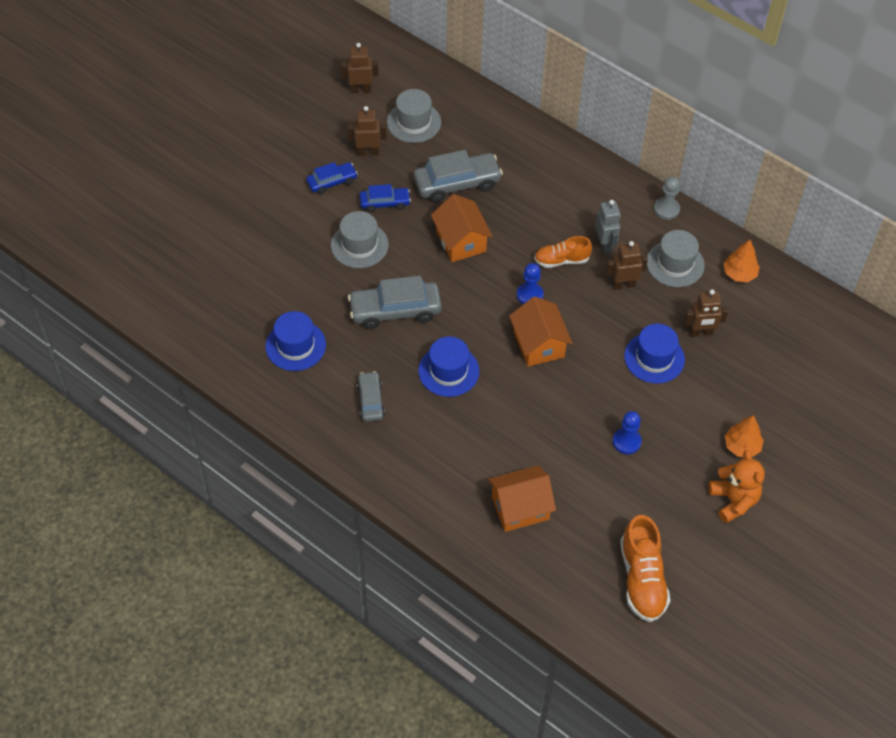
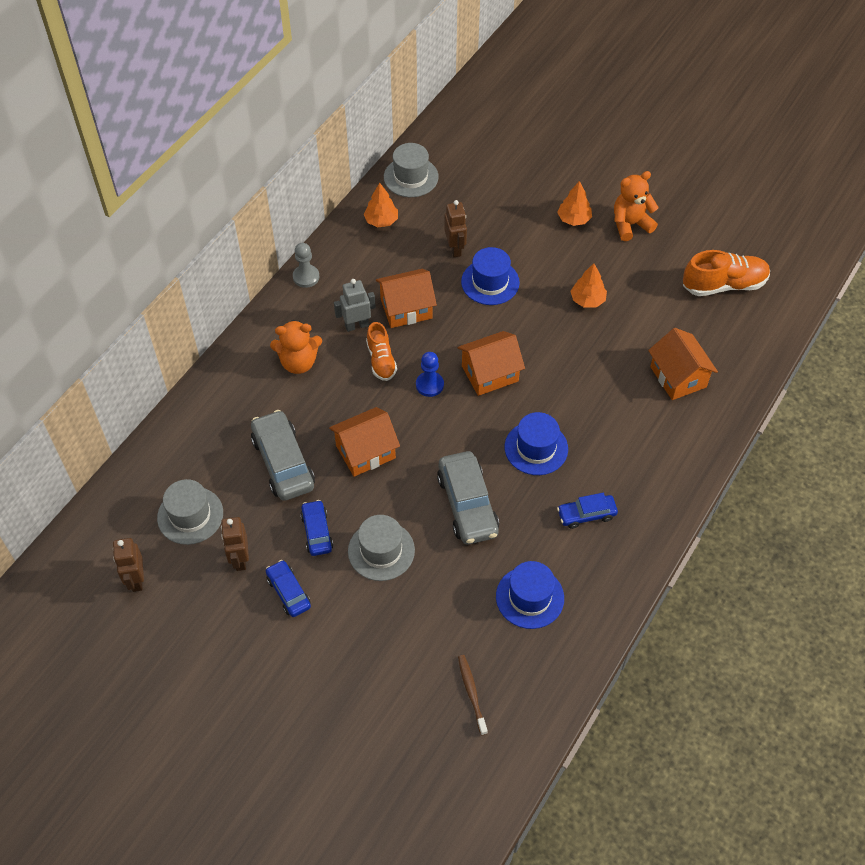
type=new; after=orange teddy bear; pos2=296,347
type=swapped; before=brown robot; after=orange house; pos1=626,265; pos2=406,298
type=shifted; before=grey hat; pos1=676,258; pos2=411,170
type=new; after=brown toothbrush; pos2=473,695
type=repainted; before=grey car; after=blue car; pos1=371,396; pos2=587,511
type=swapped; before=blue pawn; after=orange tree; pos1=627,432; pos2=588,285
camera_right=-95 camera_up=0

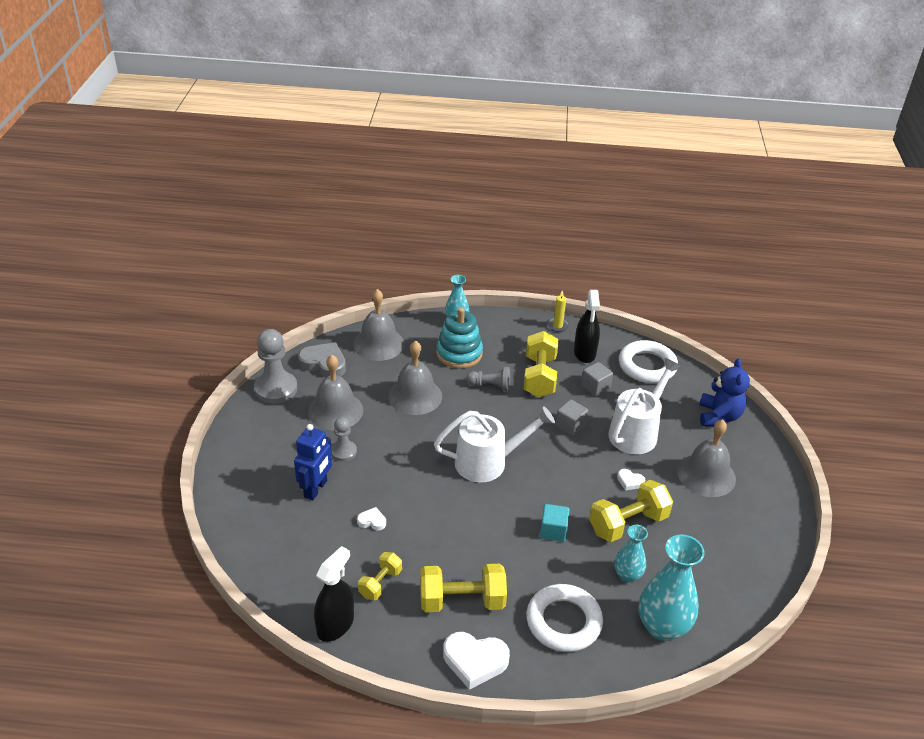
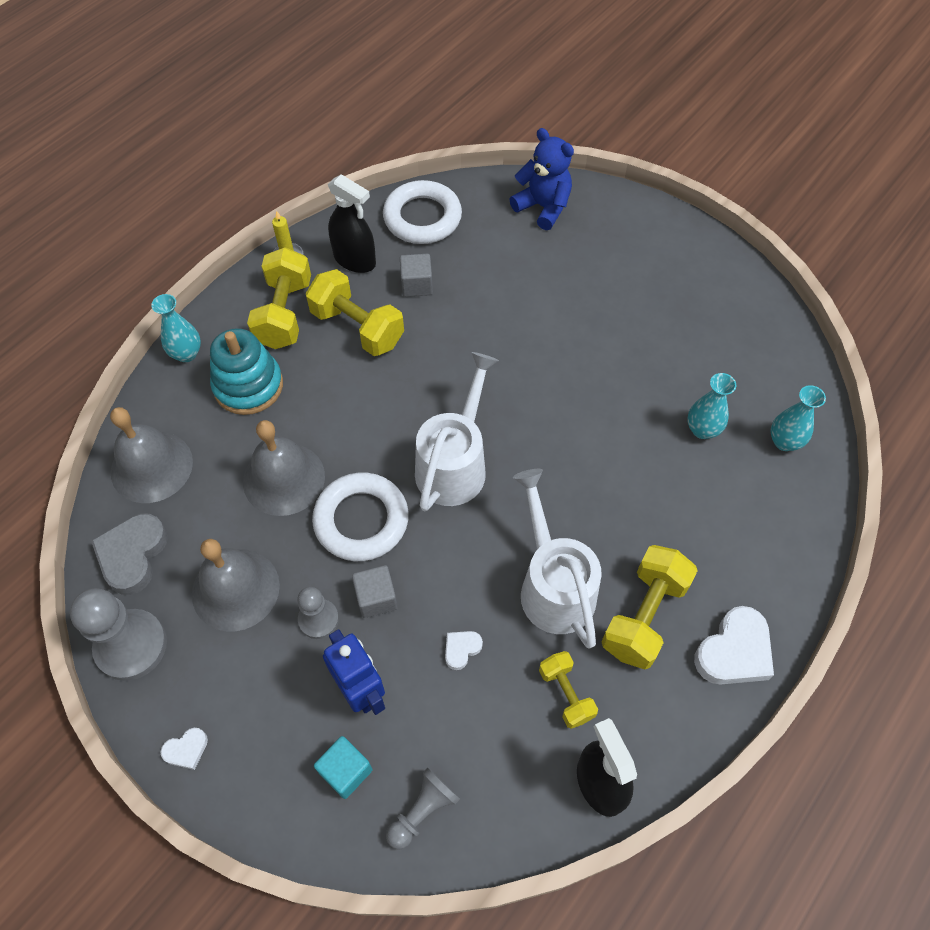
type=rotated; before=grey heart; pos1=322,359; pos2=129,554; turn=-45
type=shifted; before=white heart; pos1=631,480; pos2=184,749
type=shifted; before=yellow dumbbell; pos1=631,511; pos2=279,298
type=shifted; before=white ring; pos1=564,618; pos2=360,517
type=shifted; before=turquoise cube; pos1=555,523; pos2=343,767
type=shifted; before=grey cube; pos1=572,417; pos2=375,591
type=shifted; before=grey pawn; pos1=488,379; pos2=423,808
type=shifted; before=white watering can; pos1=644,406; pos2=557,559
type=scaled; before=turquoise vase; pos1=672,587; pos2=798,418; scale=0.57
type=gone; before=grey bell; pos1=706,458
camera_right=-55 camera_up=20

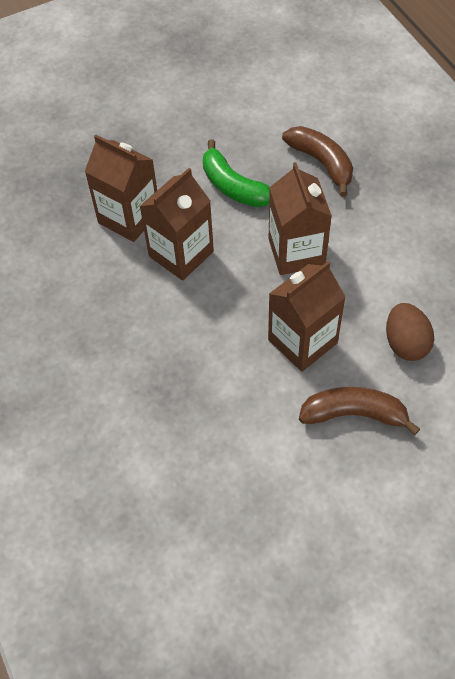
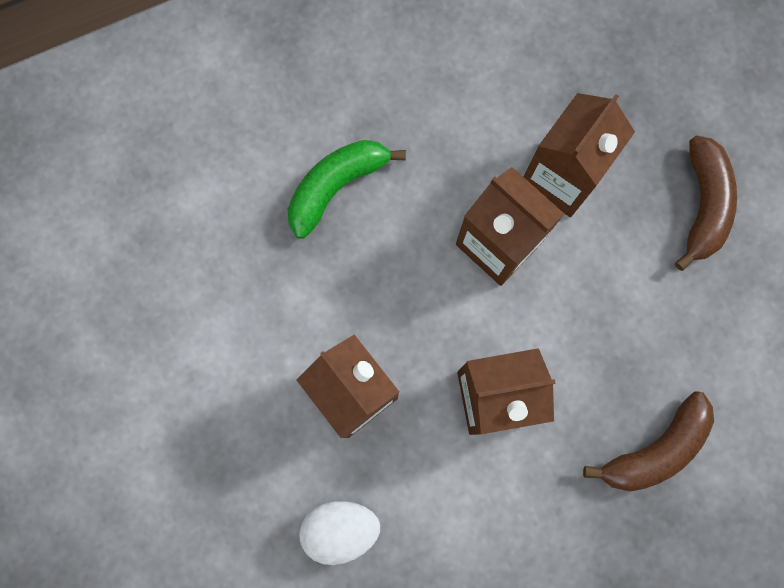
type=shifted; before=green banana; pos1=236,173; pos2=347,189
type=repainted; before=brown egg; after=white egg; pos1=410,332; pos2=339,533
type=shifted; before=brown banana; pos1=359,411; pos2=706,203
camera_right=90 camera_up=20

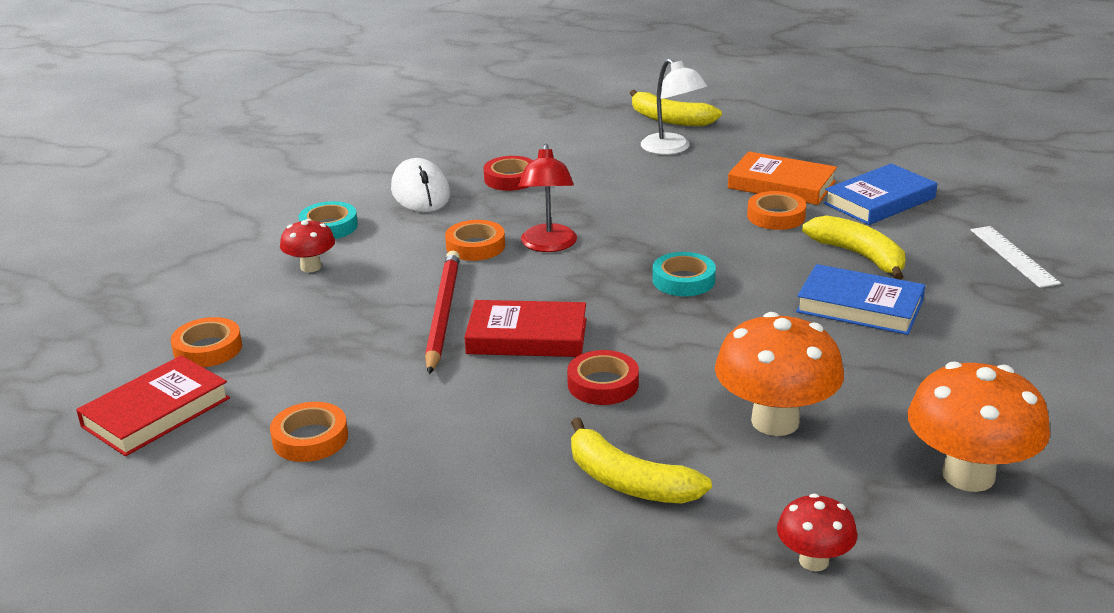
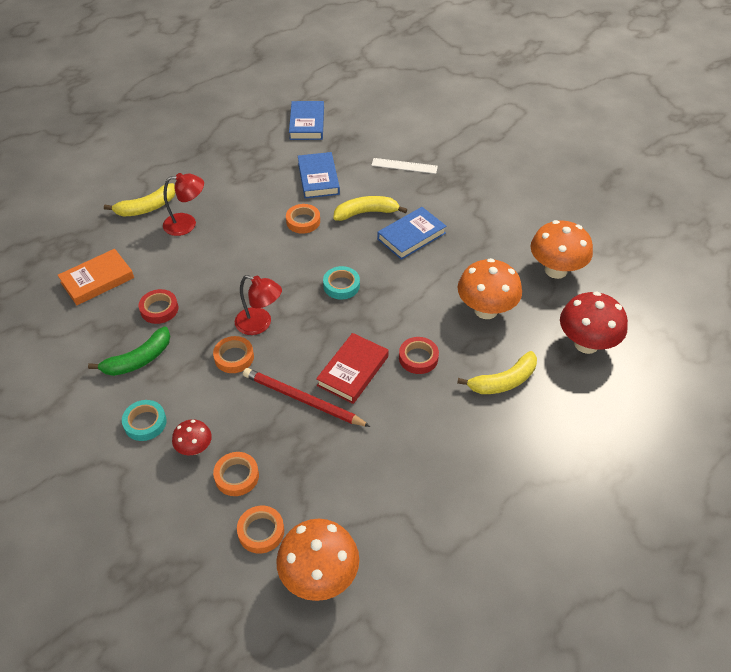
type=shifted; before=orange book; pos1=782,178; pos2=95,277
type=swapped; before=white mouse; after=green banana; pos1=420,185; pos2=129,351
type=repainted; before=white lamp; after=red lamp; pos1=674,106; pos2=183,204
type=shifted; before=orange tape; pos1=309,432; pos2=236,474
type=swapped; before=red book; after=orange mushroom; pos1=153,405; pos2=317,560
type=new; after=blue book; pos2=306,120
type=scaled; before=red mushroom; pos1=817,532; pos2=594,322; scale=1.85
camera_right=-65 camera_up=20

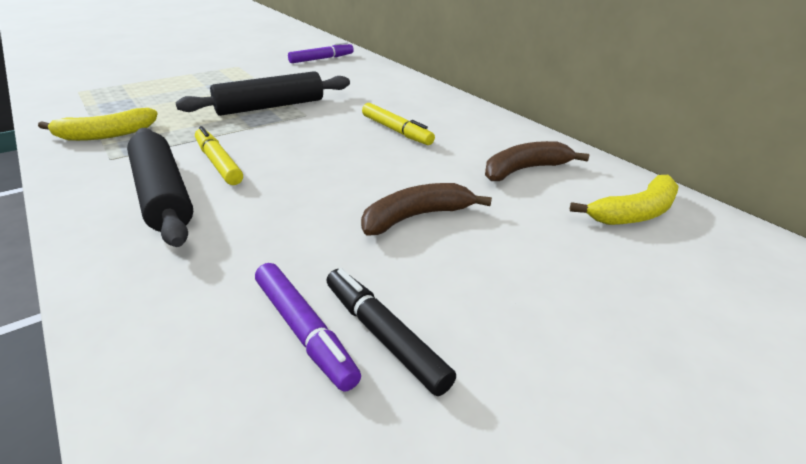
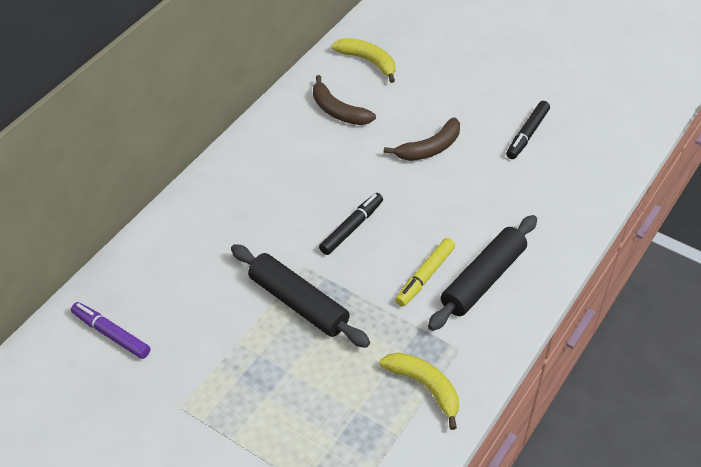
type=new; after=black marker; pos2=351,224
type=rotated; before=brown banana; pos1=426,209; pos2=422,139; turn=-75
type=gone; before=purple marker; pos1=308,327
type=gone; before=yellow marker; pos1=398,124
camera_right=-110 camera_up=15

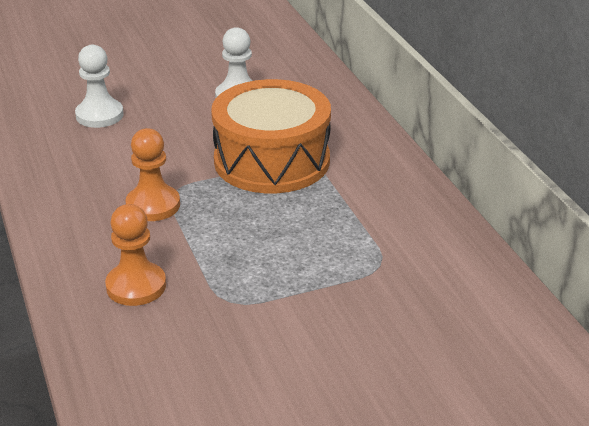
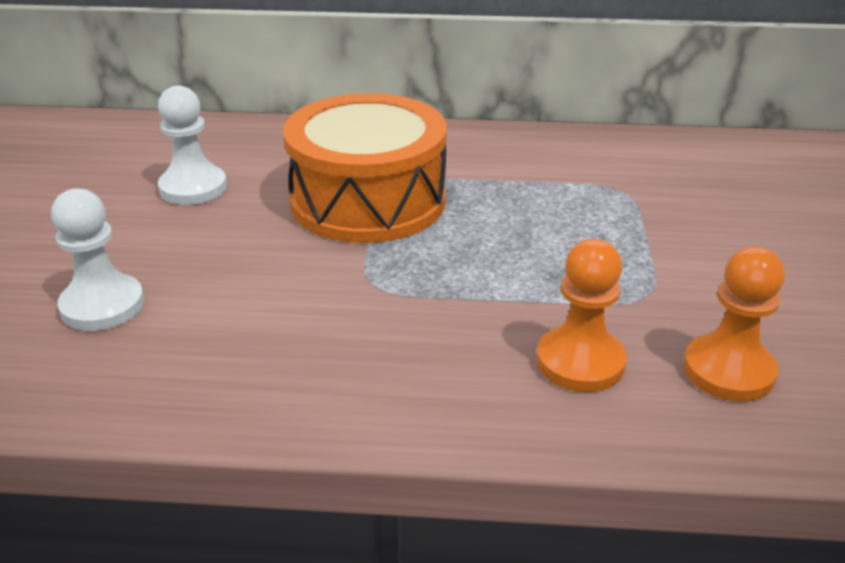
type=shifted; before=orange pawn; pos1=152,174; pos2=734,324
camera_right=-65 camera_up=0

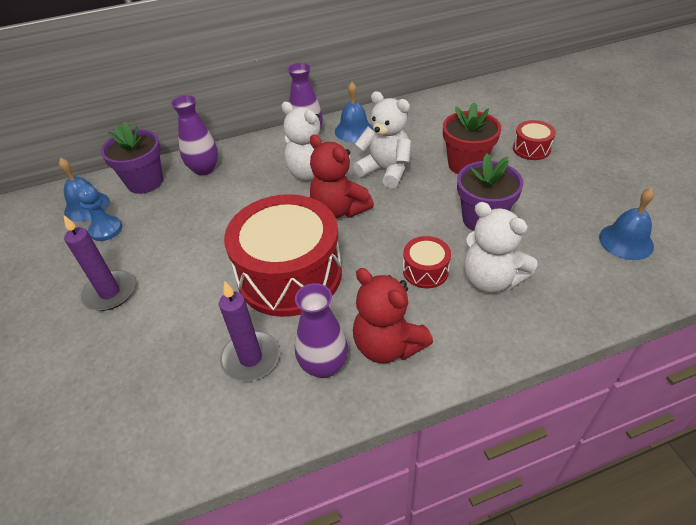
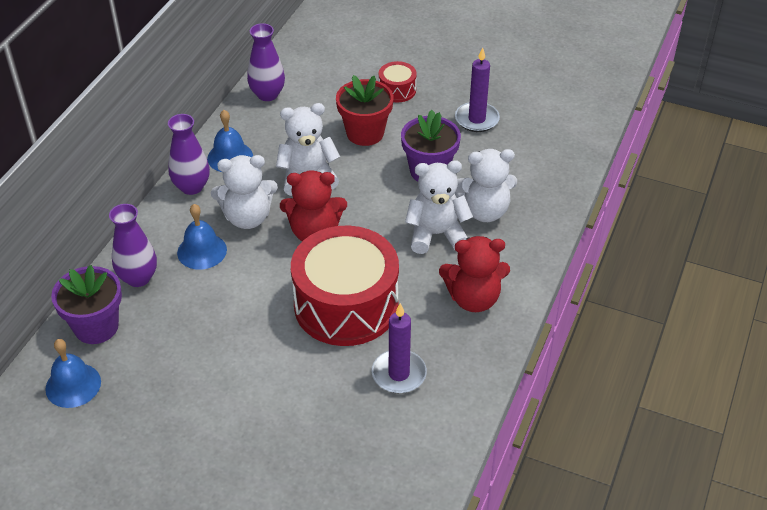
type=shifted; before=blue bell; pos1=626,224; pos2=202,237
type=shifted; before=purple vase; pos1=321,330; pos2=266,62
type=swapped; before=red drum; after=white teddy bear; pos1=427,262; pos2=439,207
type=shifted; before=purple candle; pos1=99,263; pos2=477,89
type=gone; before=blue pawn; pos1=99,212
camera_right=-50 camera_up=0

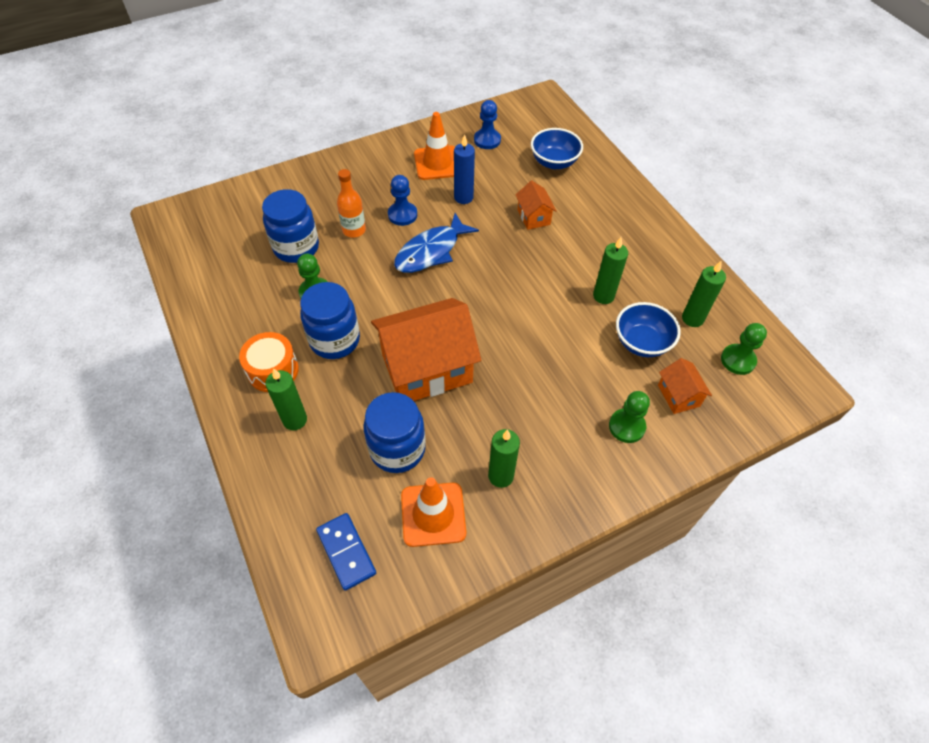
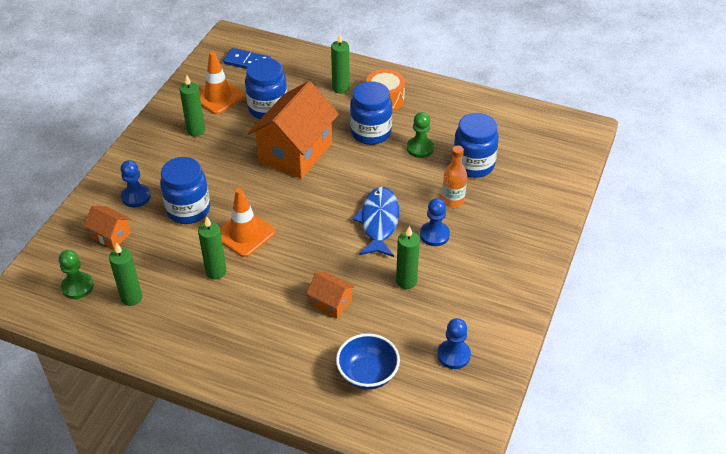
type=repainted; before=green pawn; after=blue pawn; pos1=629,417; pos2=135,183
type=new; after=blue jar; pos2=185,190
type=shifted; before=orange traffic cone; pos1=434,146; pos2=247,222
type=repainted; before=blue candle; after=green candle; pos1=464,169; pos2=408,257
type=gone; before=blue bowl; pos1=648,329
camera_right=140 camera_up=-10

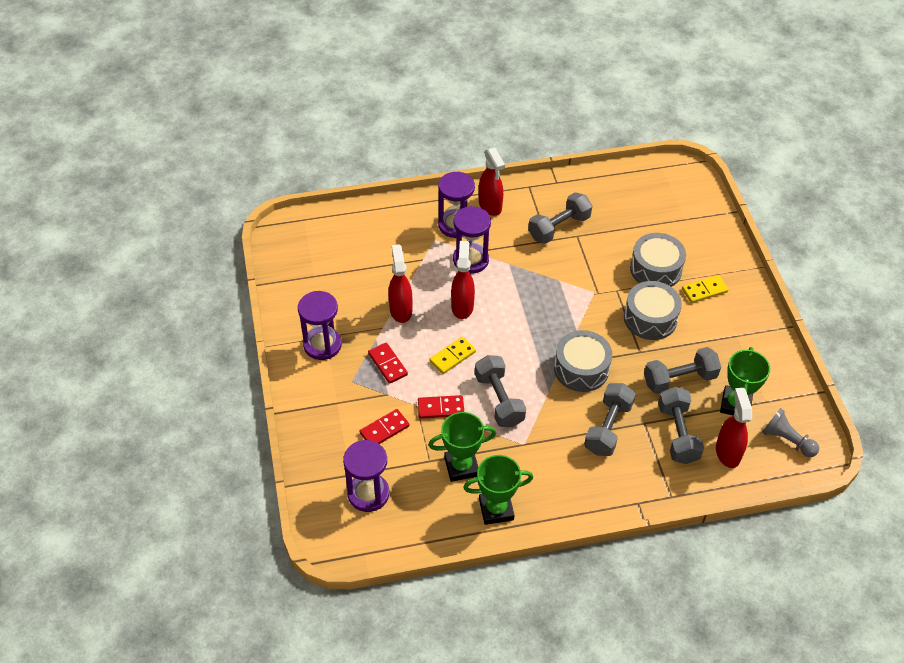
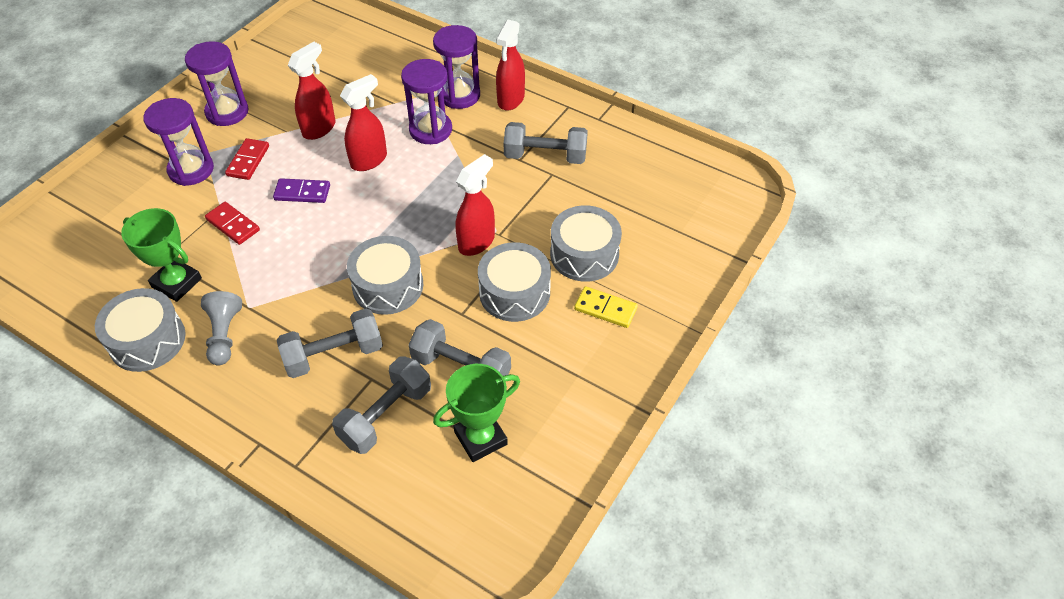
type=swapped; before=green trophy; after=grey drum; pos1=498,490; pos2=140,330
type=shifted; before=purple hourglass; pos1=366,476; pos2=178,142
type=shifted; before=grey pawn; pos1=790,432; pos2=221,328
type=repainted; before=yellow domino; after=purple domino; pos1=452,355; pos2=301,190
type=shifted; before=red spray bottle; pos1=734,428; pos2=475,205
type=gone; before=red domino; pos1=384,426
type=gone; before=grey dumbbell; pos1=500,391
camera_right=45 camera_up=0

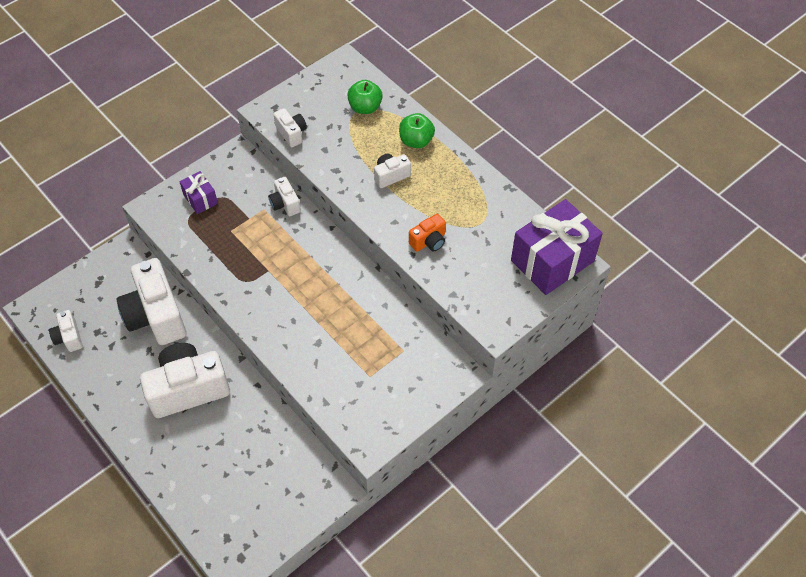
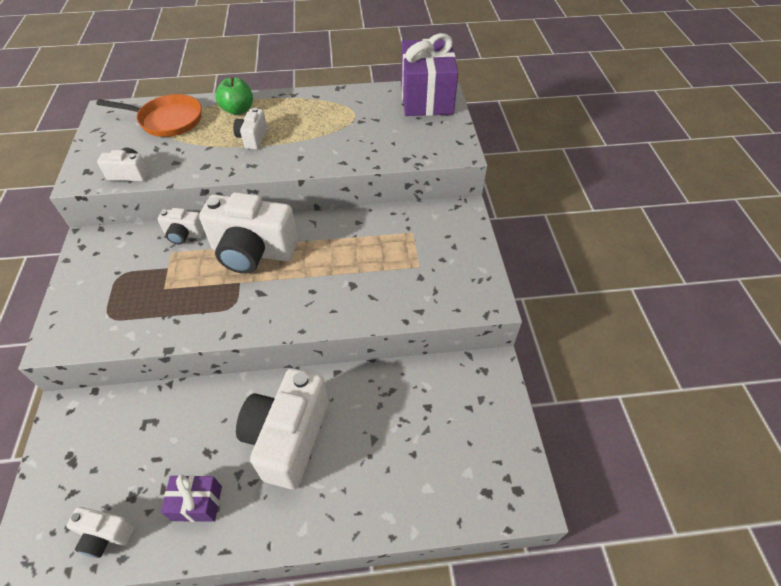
type=swapped; before=green apple; after=orange pan; pos1=365,97; pos2=149,115
type=shifted; before=purple gift; pos1=198,192; pos2=191,498
type=shifted; before=white camera; pos1=151,301; pos2=248,233
type=gone; before=orange camera; pos1=427,233
camera_right=-55 camera_up=-5

